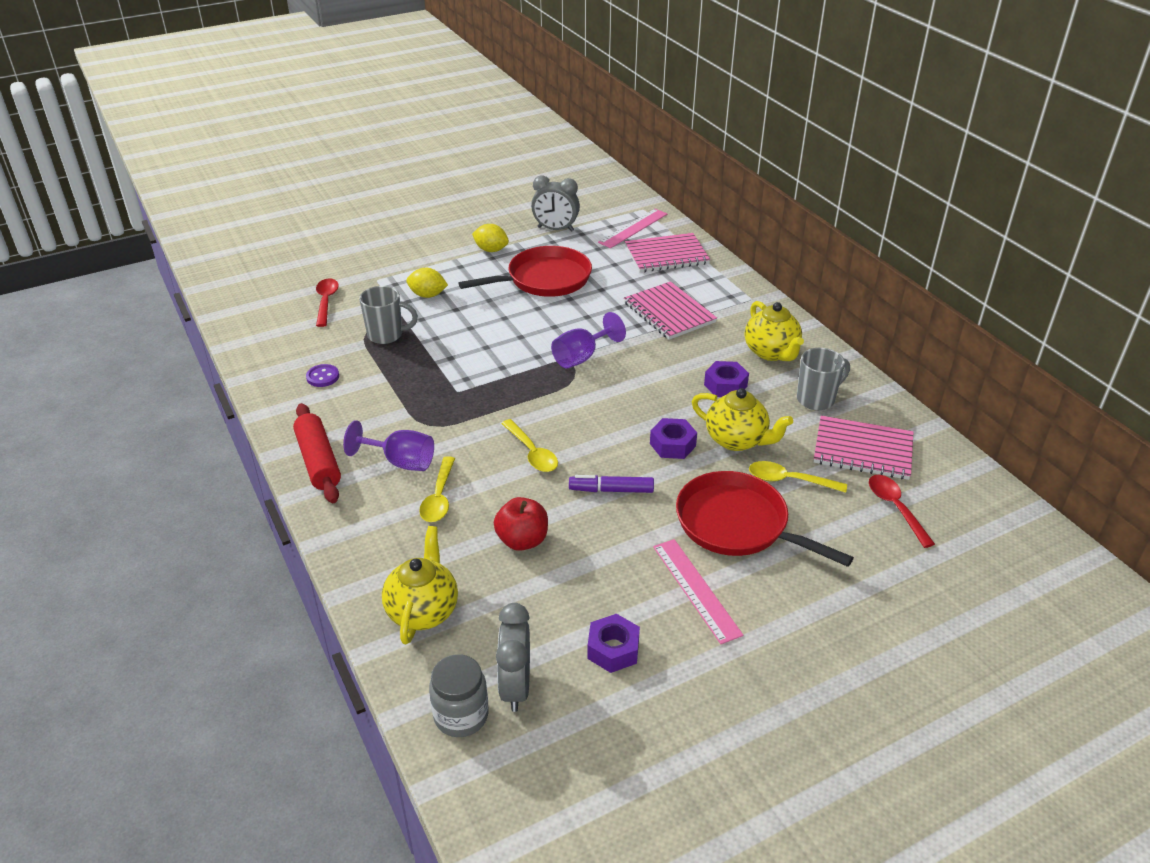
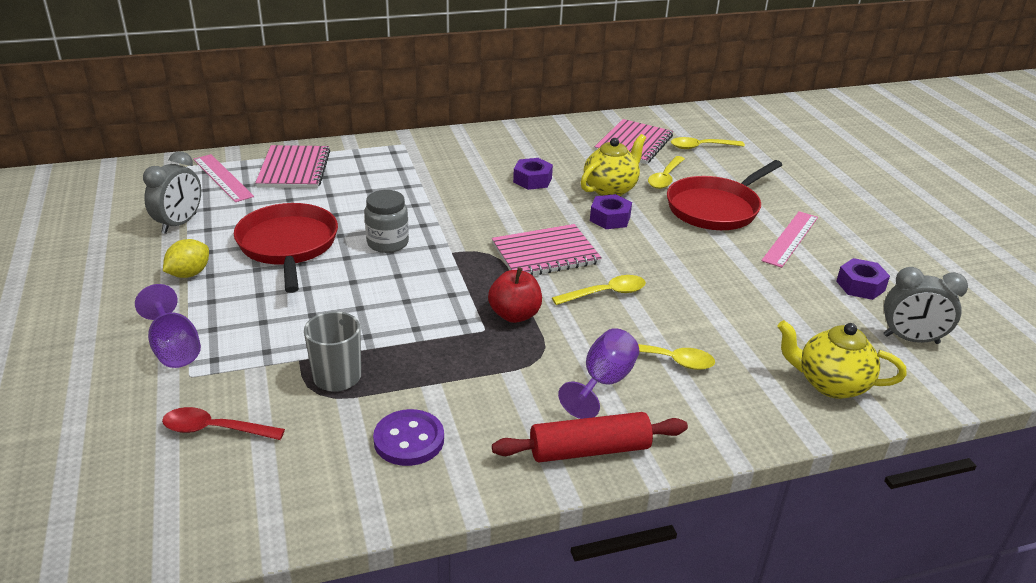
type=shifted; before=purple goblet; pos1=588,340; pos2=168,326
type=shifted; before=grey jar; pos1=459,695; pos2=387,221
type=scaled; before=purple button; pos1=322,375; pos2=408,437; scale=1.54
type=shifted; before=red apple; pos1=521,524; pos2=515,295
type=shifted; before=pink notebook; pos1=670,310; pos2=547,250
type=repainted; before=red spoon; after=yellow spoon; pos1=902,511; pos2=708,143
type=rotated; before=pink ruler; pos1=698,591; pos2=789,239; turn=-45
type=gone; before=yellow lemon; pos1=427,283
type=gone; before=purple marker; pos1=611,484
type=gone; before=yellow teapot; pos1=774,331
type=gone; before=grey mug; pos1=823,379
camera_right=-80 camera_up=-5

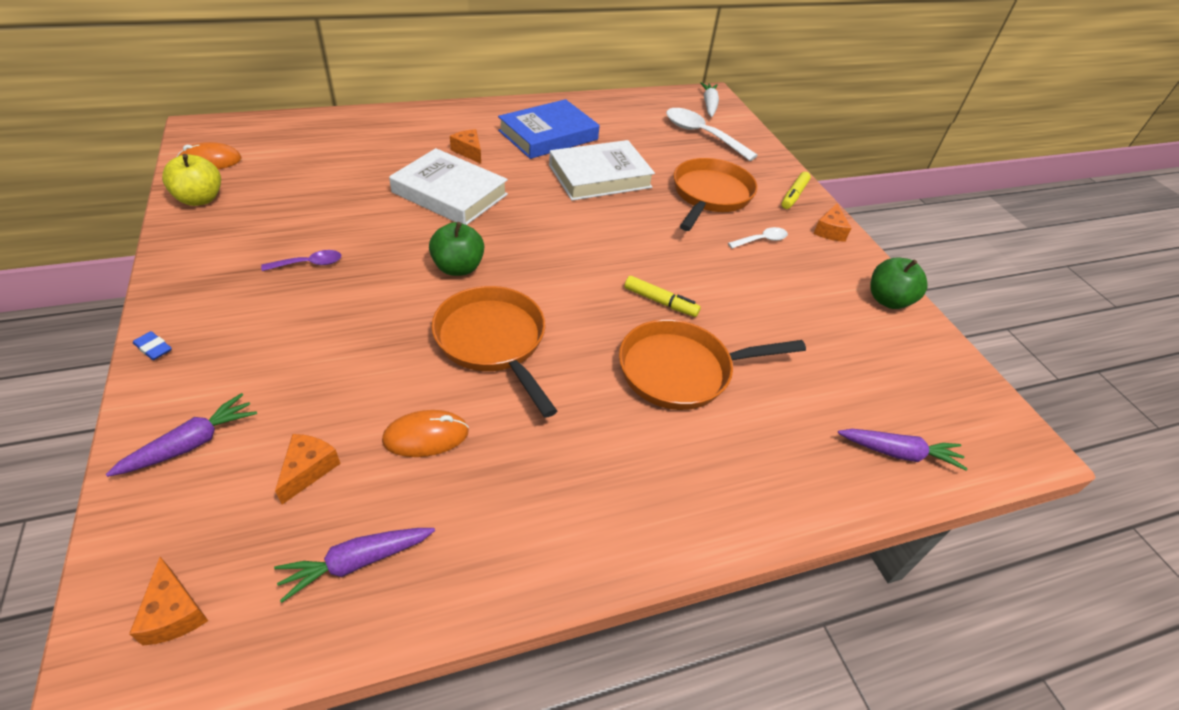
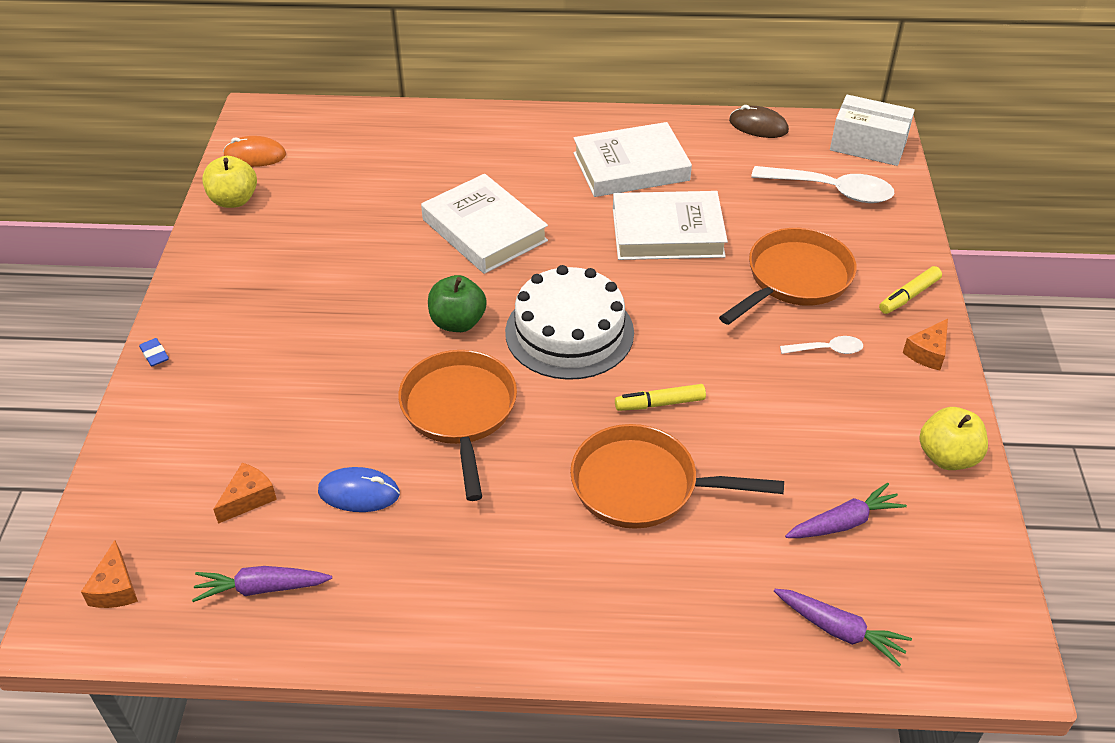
type=repainted; before=orange mouse; after=blue mouse; pos1=425,433; pos2=359,489
type=new; after=white cake; pos2=569,322
type=repainted; before=blue book; after=white book; pos1=549,129; pos2=632,159
type=rotated; before=yellow marker; pos1=663,296; pos2=660,397; turn=120
type=new; after=brown mouse; pos2=759,121
type=rotated; before=white spoon; pos1=712,134; pos2=823,184; turn=135
type=shifted; before=purple carrot; pos1=181,435; pos2=846,510
type=swapped; before=white carrot; after=white box; pos1=709,99; pos2=872,130
type=repainted; before=green apple; after=yellow apple; pos1=899,283; pos2=953,438
type=gone; before=purple spoon; pos1=301,260
type=gone; before=orange cheese; pos1=465,146
camera_right=25 camera_up=0

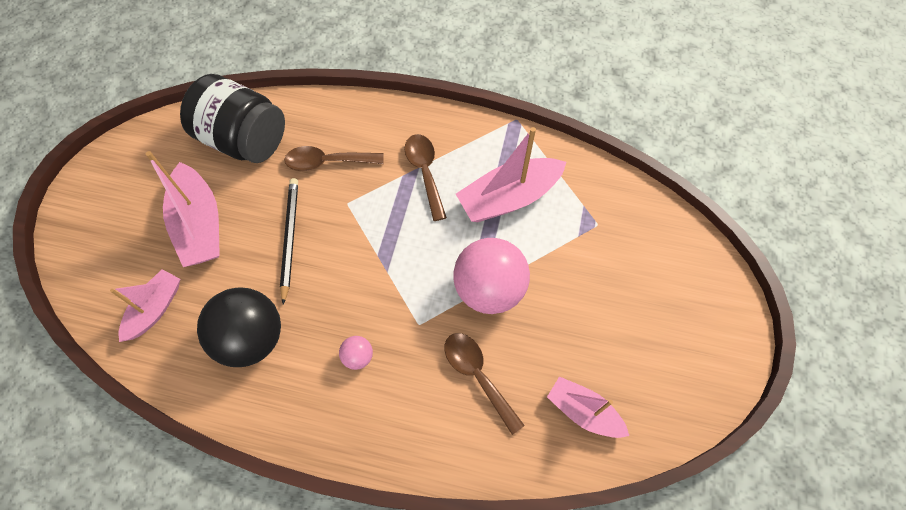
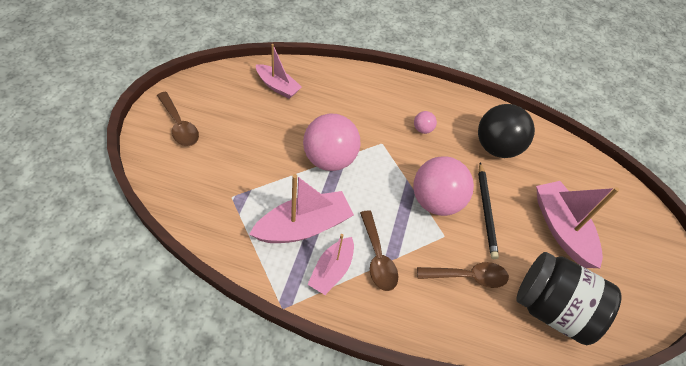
type=shifted; before=brown spoon; pos1=484,384; pos2=178,119
type=shifted; before=pink boat; pos1=145,305; pos2=330,264
type=new; after=pink ball; pos2=443,186
camera_right=175 camera_up=-10

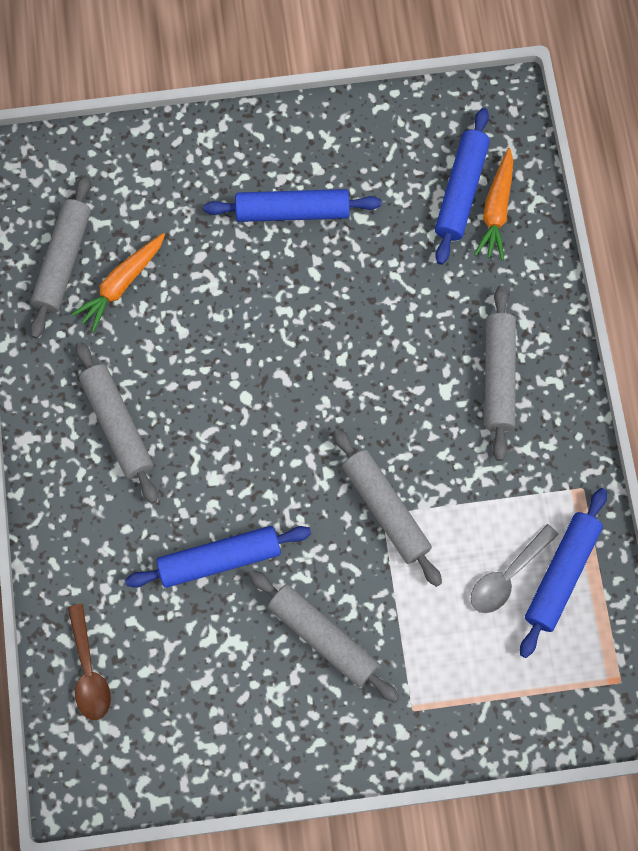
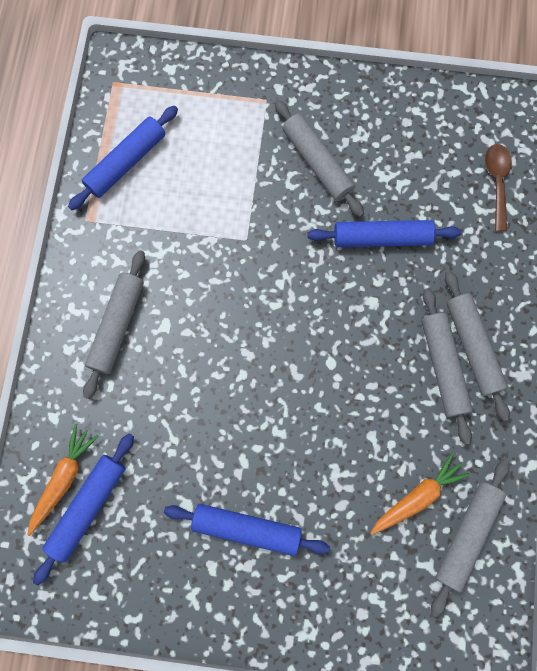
type=shifted; before=grey rolling pin; pos1=387,507; pos2=477,346
type=gone; before=grey spoon; pos1=515,568
camera_right=-165 camera_up=5

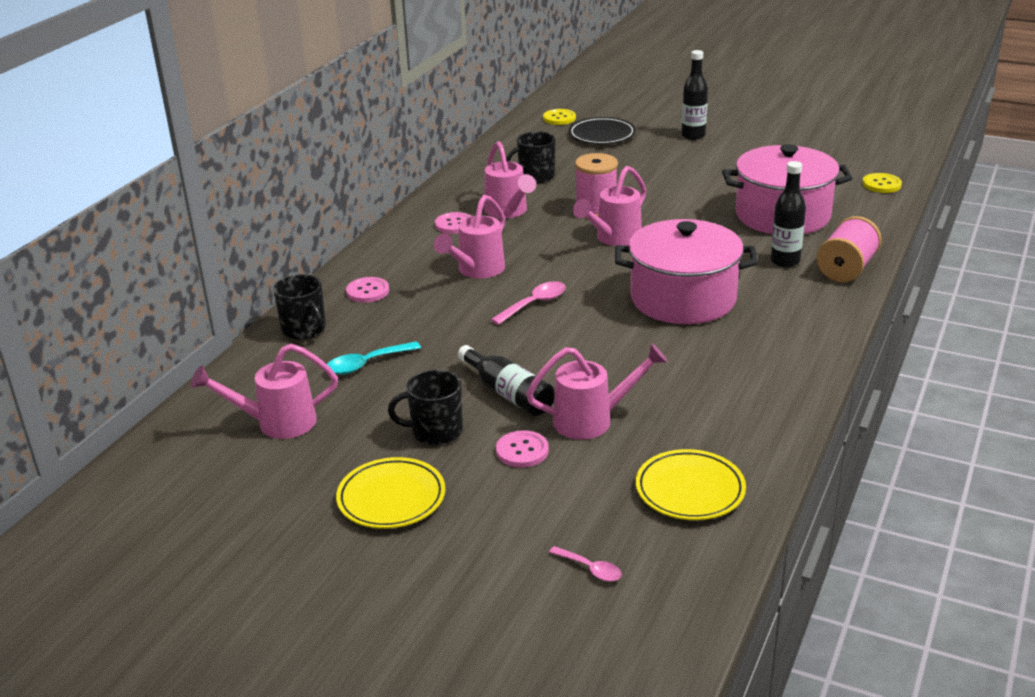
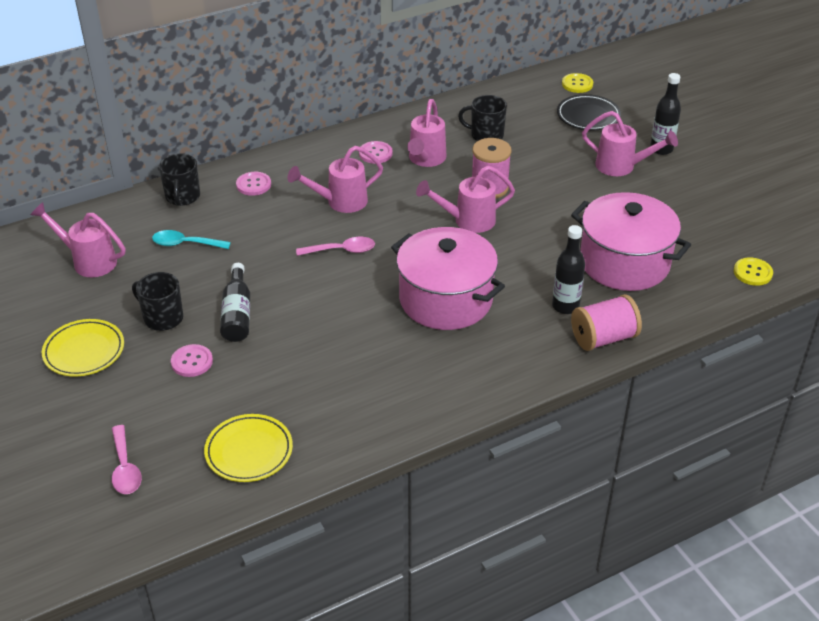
type=scaled; before=pink spoon; pos1=585,564; pos2=127,459; scale=1.54
type=shifted; before=pink watering can; pos1=597,391; pos2=630,143
camera_right=35 camera_up=10

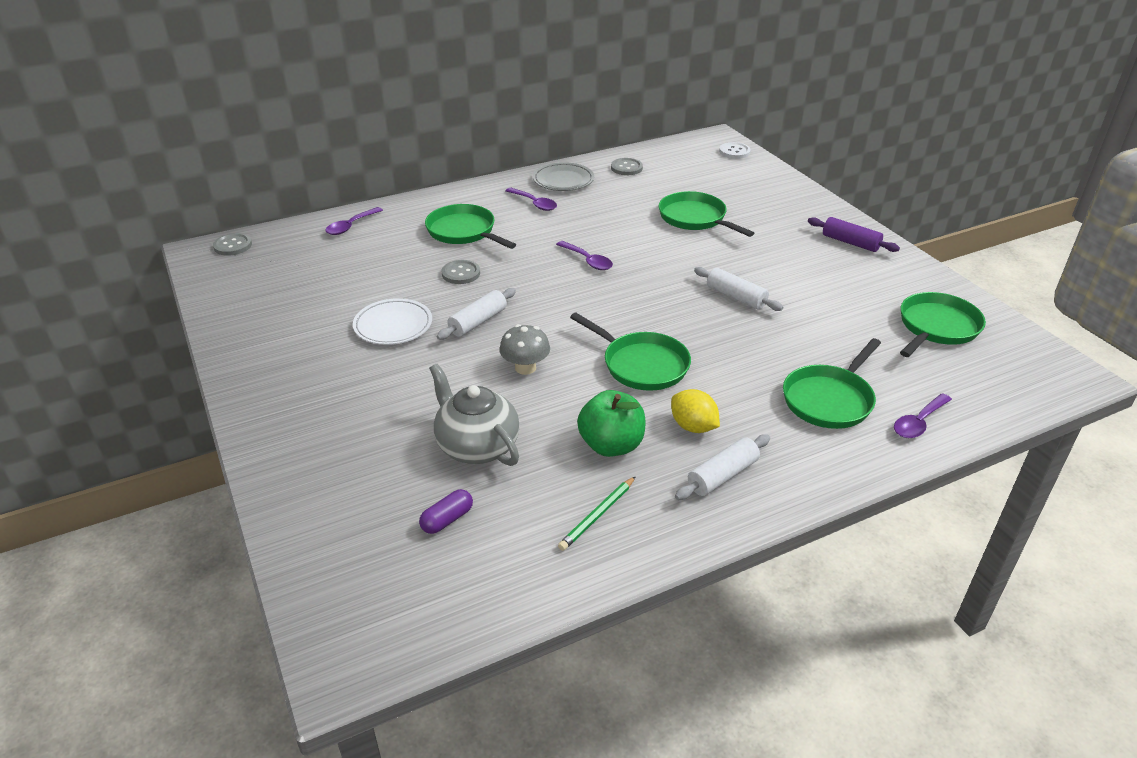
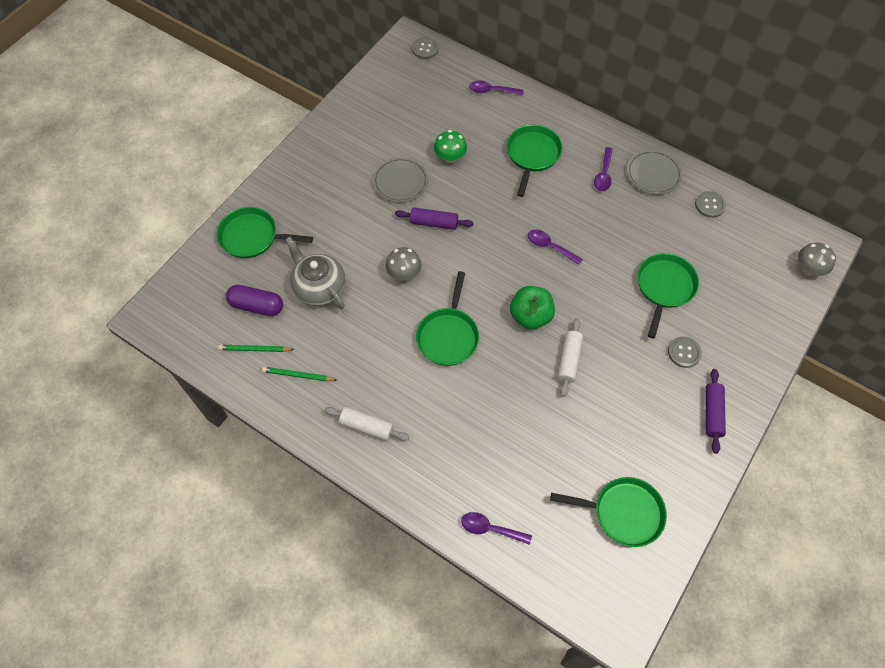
type=shifted; before=green pan; pos1=832,383; pos2=265,232
type=new; after=green pencil; pos2=256,348
type=scaled; before=purple capsule; pos1=446,511; pos2=254,300; scale=1.61
type=rotated; before=grey teapot; pos1=474,415; pos2=315,273; turn=-60
type=repainted; before=white plate; after=grey plate; pos1=392,321; pos2=400,180
type=repainted; before=white rolling pin; after=purple rolling pin; pos1=476,314; pos2=434,218
type=new; after=green mushroom; pos2=450,146
type=shifted; before=green apple; pos1=611,423; pos2=532,307
type=rotated; before=purple spoon; pos1=584,255; pos2=555,247; turn=105
type=shifted; before=grey button; pos1=461,272; pos2=685,352
type=swapped; before=white button; after=grey mushroom; pos1=735,150; pos2=817,259
type=gone; before=yellow lemon; pos1=695,411
camera_right=60 camera_up=25

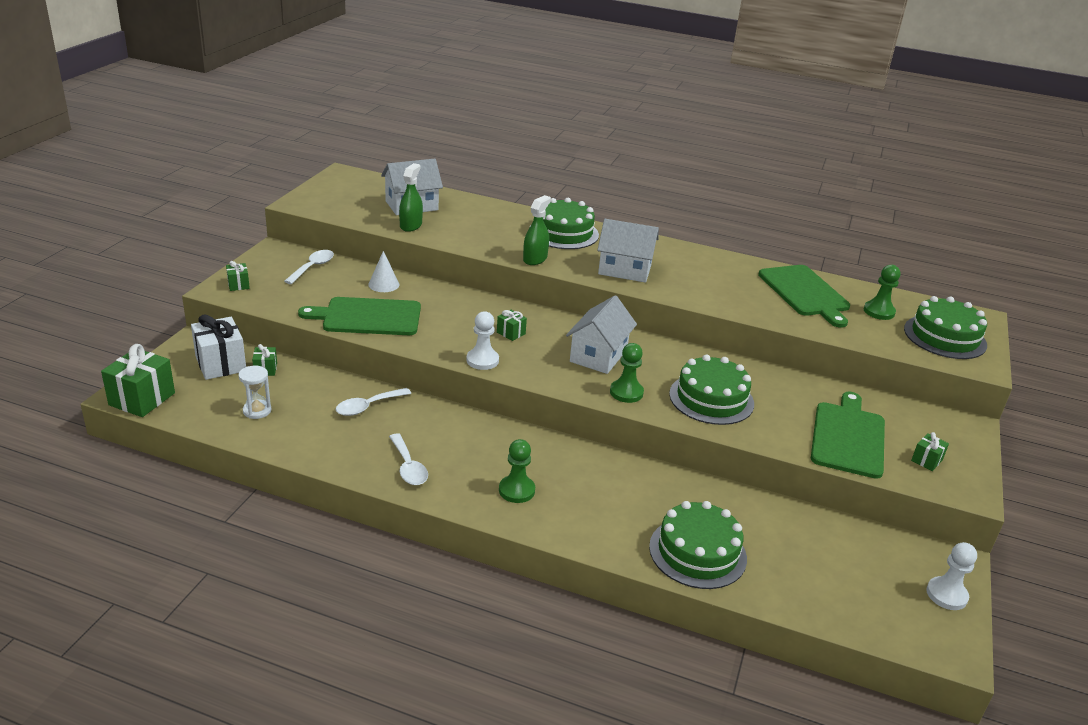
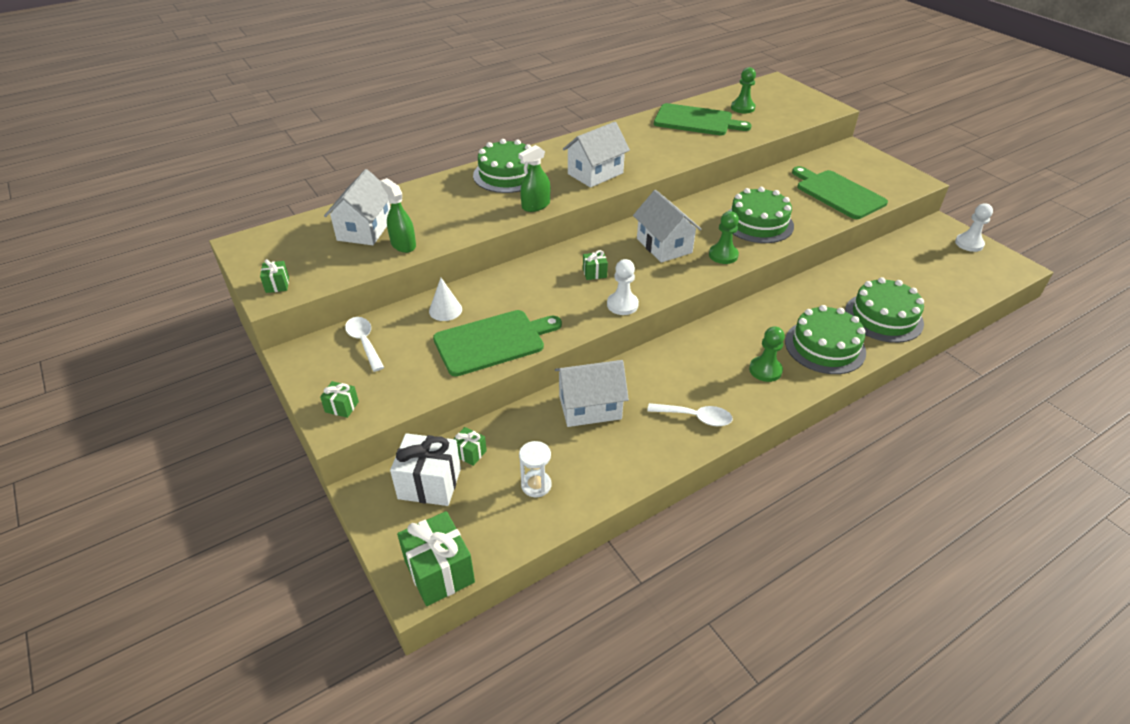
type=shifted; before=green gift; pos1=930,451; pos2=274,276
type=rotated; before=green cutting board; pos1=359,316; pos2=497,343; turn=-150
type=rotated; before=green spray bottle; pos1=537,230; pos2=534,178; turn=-105
type=swapped; before=white spoon; after=white house; pos1=373,402; pos2=592,393
type=shifted; before=green cake; pos1=945,327; pos2=825,339
camera_right=-50 camera_up=10

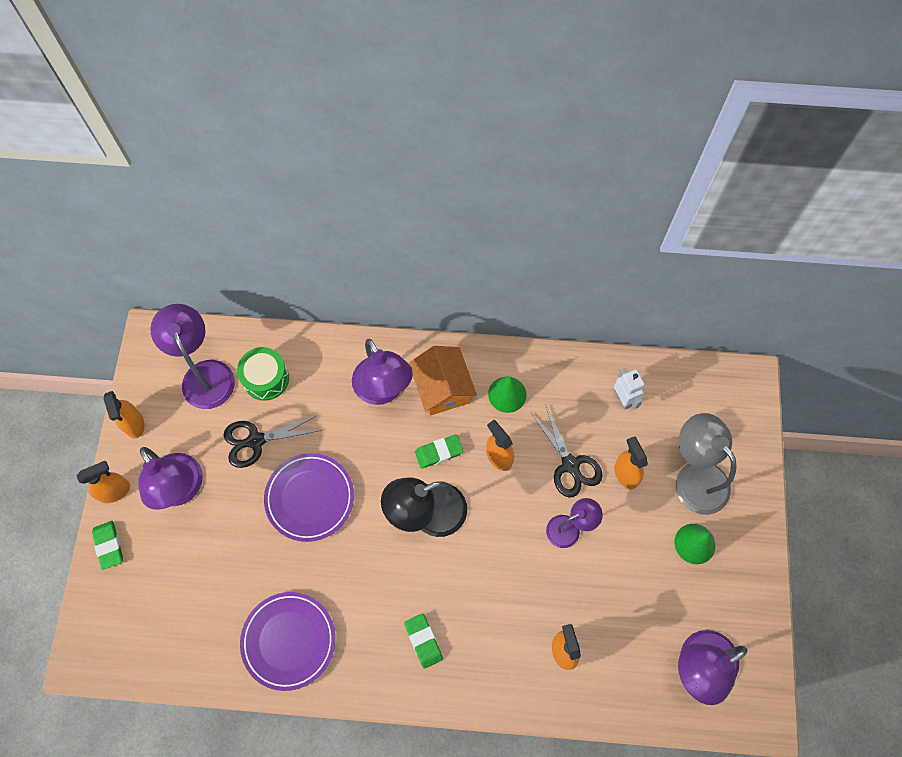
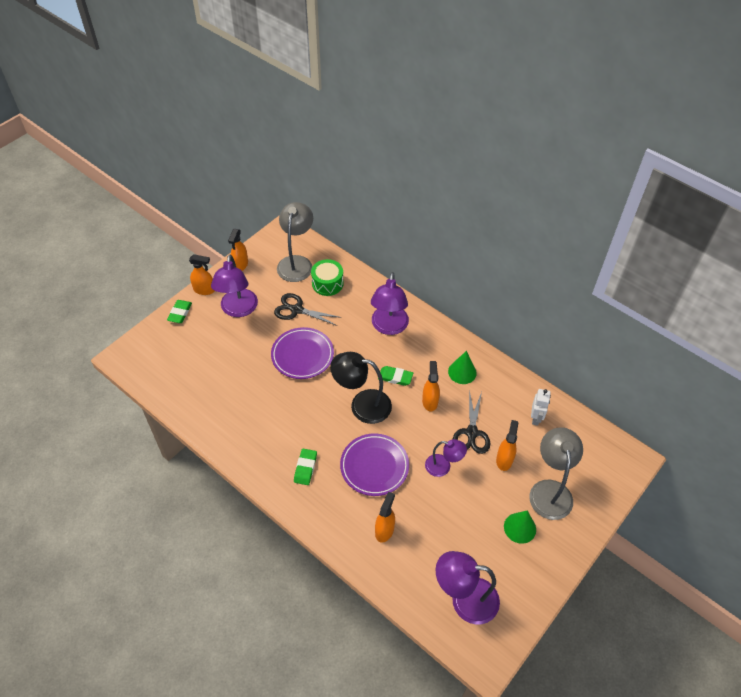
type=repainted; before=purple lamp; after=grey lamp; pos1=192,356; pos2=295,242
type=shifted; before=purple plate; pos1=288,641; pos2=374,464
type=gone; before=orange house; pos1=443,381
camera_right=35 camera_up=-15

